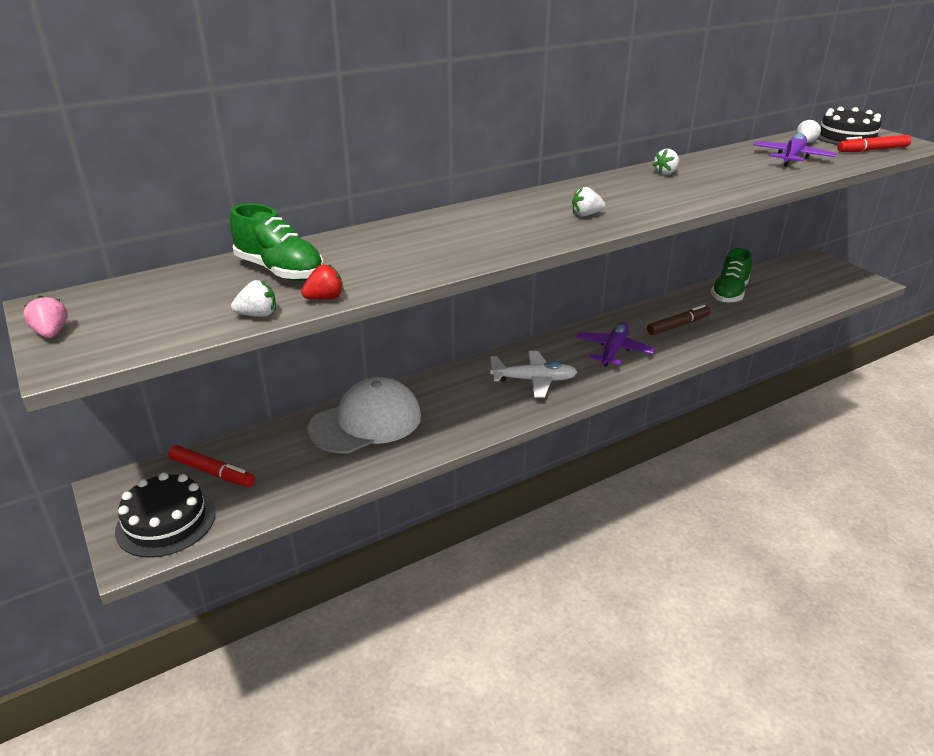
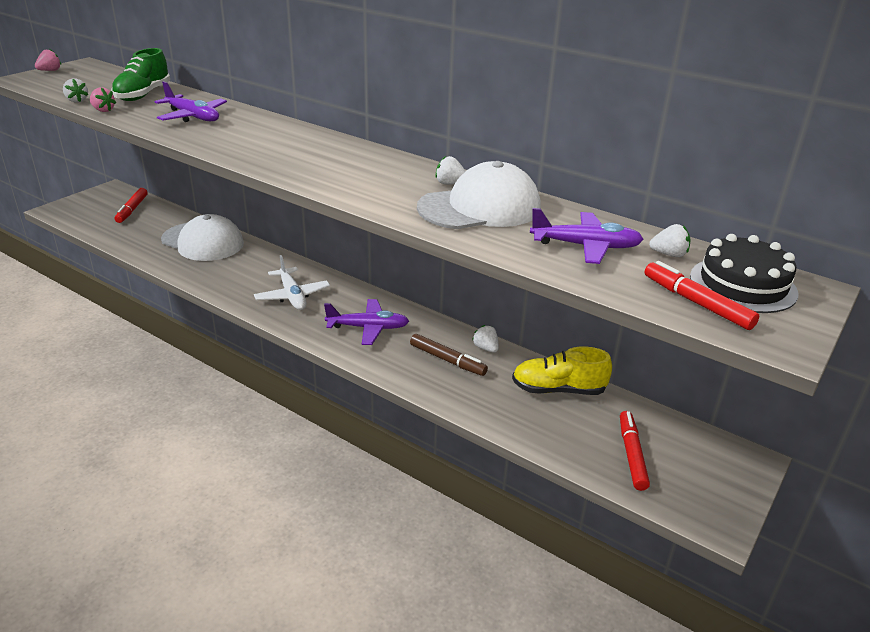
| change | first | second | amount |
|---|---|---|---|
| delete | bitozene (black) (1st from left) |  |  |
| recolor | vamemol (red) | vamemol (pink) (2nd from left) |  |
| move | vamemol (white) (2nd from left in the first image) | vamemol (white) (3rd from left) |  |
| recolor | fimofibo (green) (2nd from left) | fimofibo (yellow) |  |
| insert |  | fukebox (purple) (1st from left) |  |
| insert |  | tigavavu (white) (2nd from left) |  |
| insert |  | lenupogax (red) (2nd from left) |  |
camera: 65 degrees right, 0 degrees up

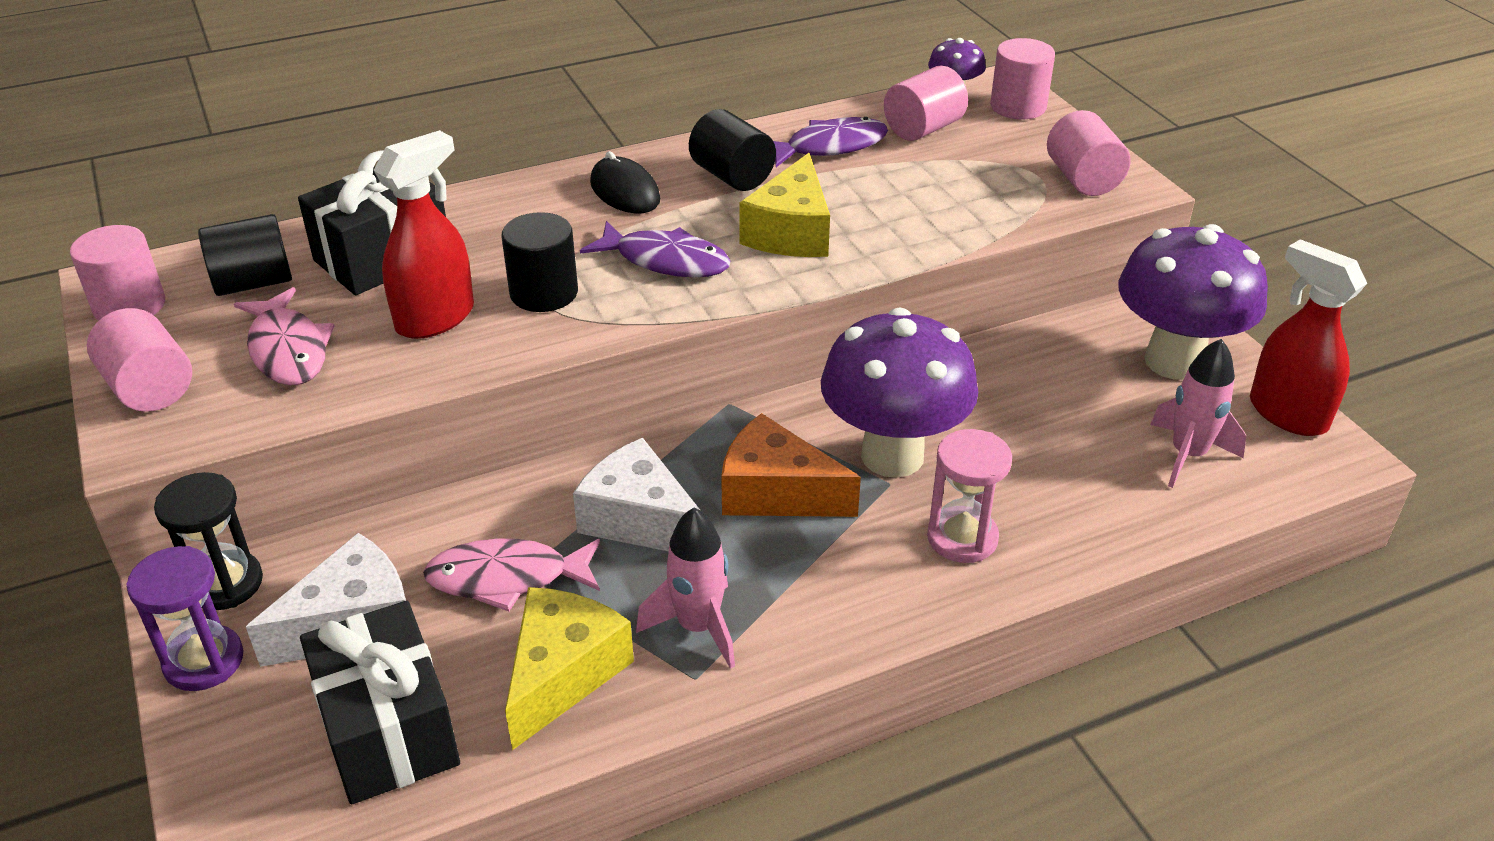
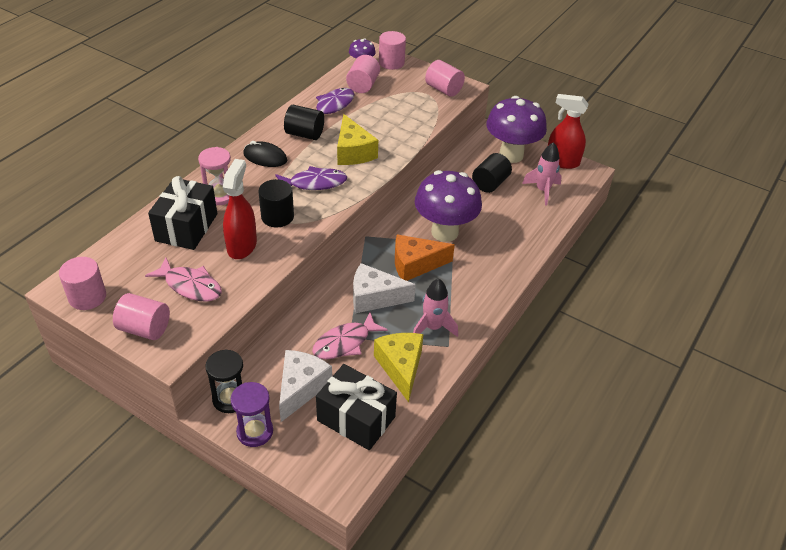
| change | first | second | amount |
|---|---|---|---|
| move | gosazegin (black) (1st from left in the first image) | gosazegin (black) (3rd from left) |  |
| move | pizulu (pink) |  |  |
camera: 35 degrees left, 5 degrees up

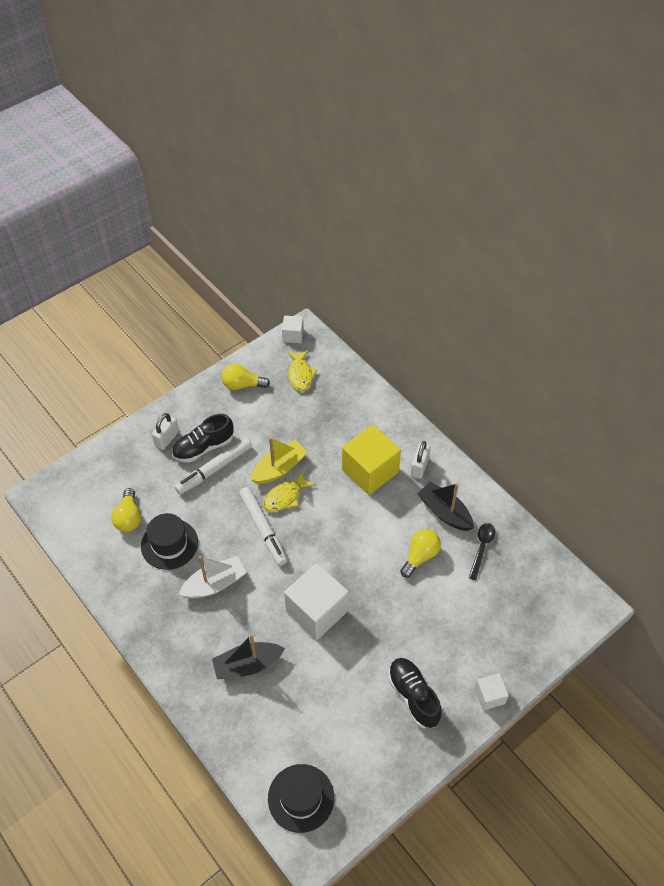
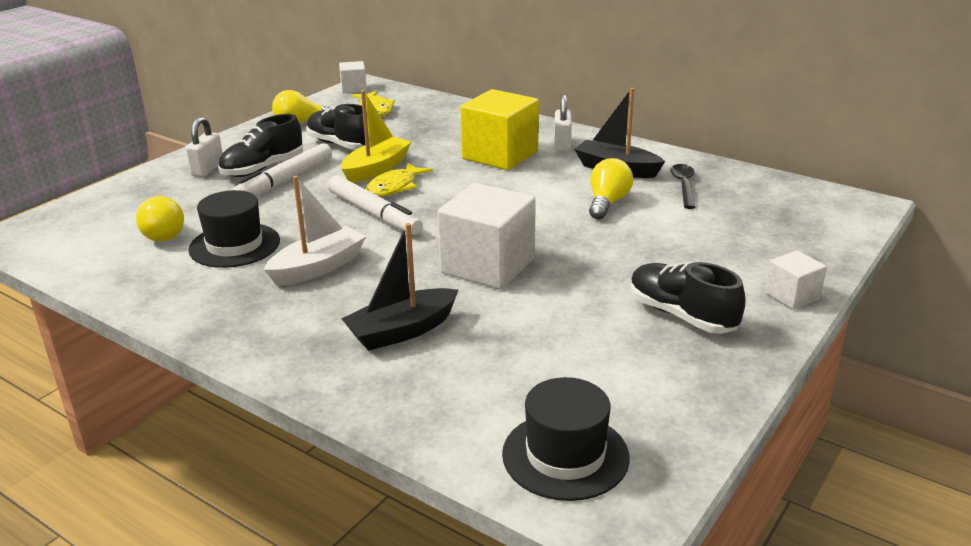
| change | first | second | amount |
|---|---|---|---|
| insert |  | fimofibo (black) (2nd from left) |  |
camera: 15 degrees left, 25 degrees down

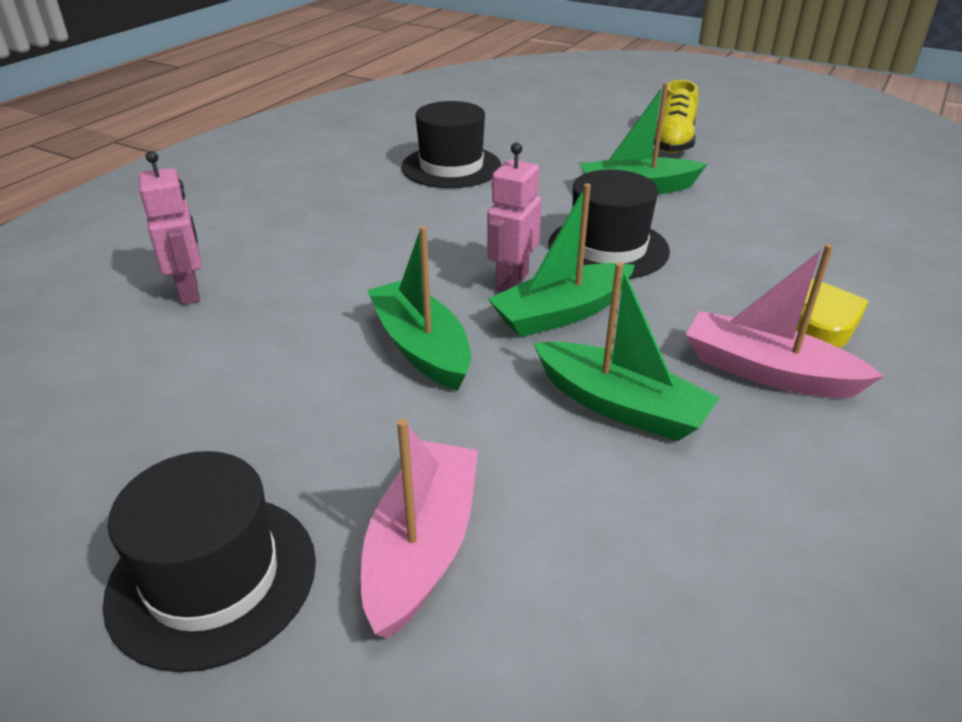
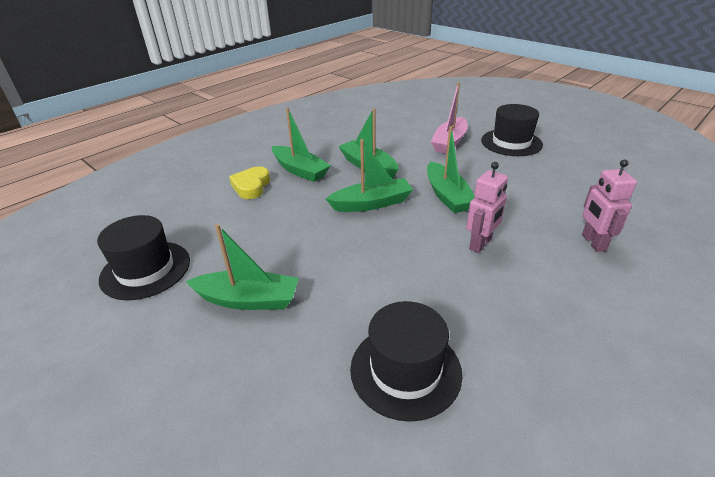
| change | first | second | amount |
|---|---|---|---|
| move | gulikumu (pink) (2nd from left in the first image) | gulikumu (pink) (1st from left) |  |
| move | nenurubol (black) (3rd from left in the first image) | nenurubol (black) (1st from left) |  |
| delete | fimofibo (yellow) |  |  |
| recolor | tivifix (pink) (2nd from left) | tivifix (green) (2nd from left) |  |
camera: 165 degrees left, 0 degrees up

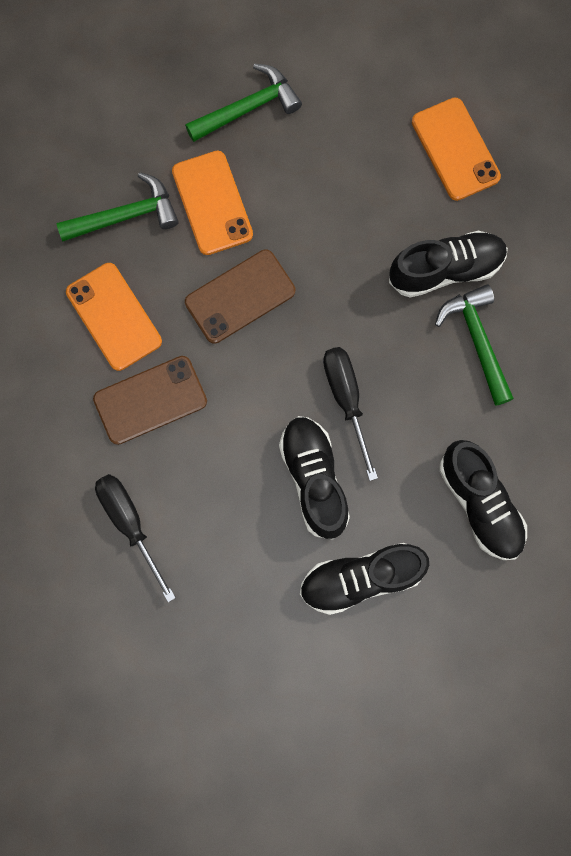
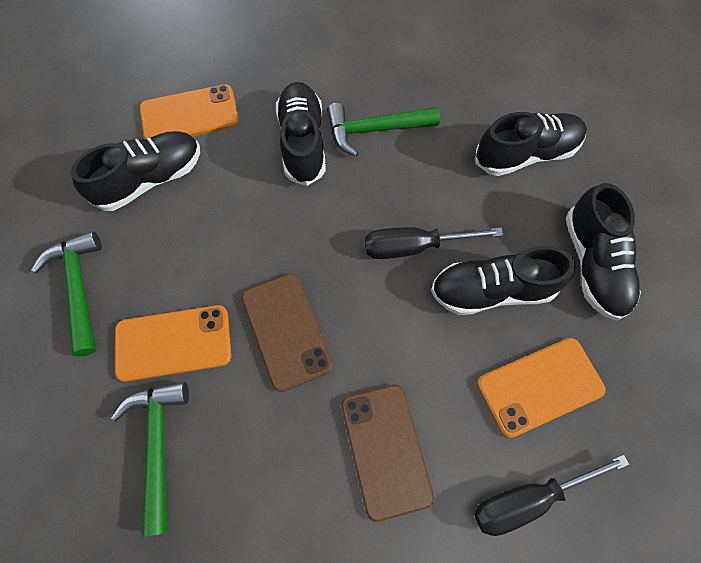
| change | first | second | amount |
|---|---|---|---|
| move | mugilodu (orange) (1st from left in the first image) | mugilodu (orange) (3rd from left) |  |
| insert |  | fimofibo (black) (1st from left) |  |
camera: 80 degrees left, 10 degrees down

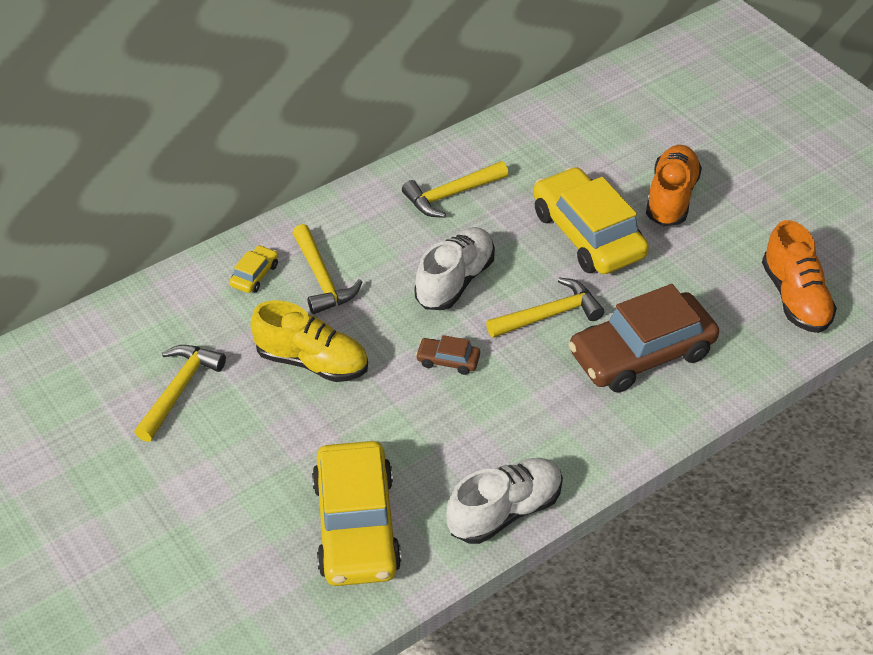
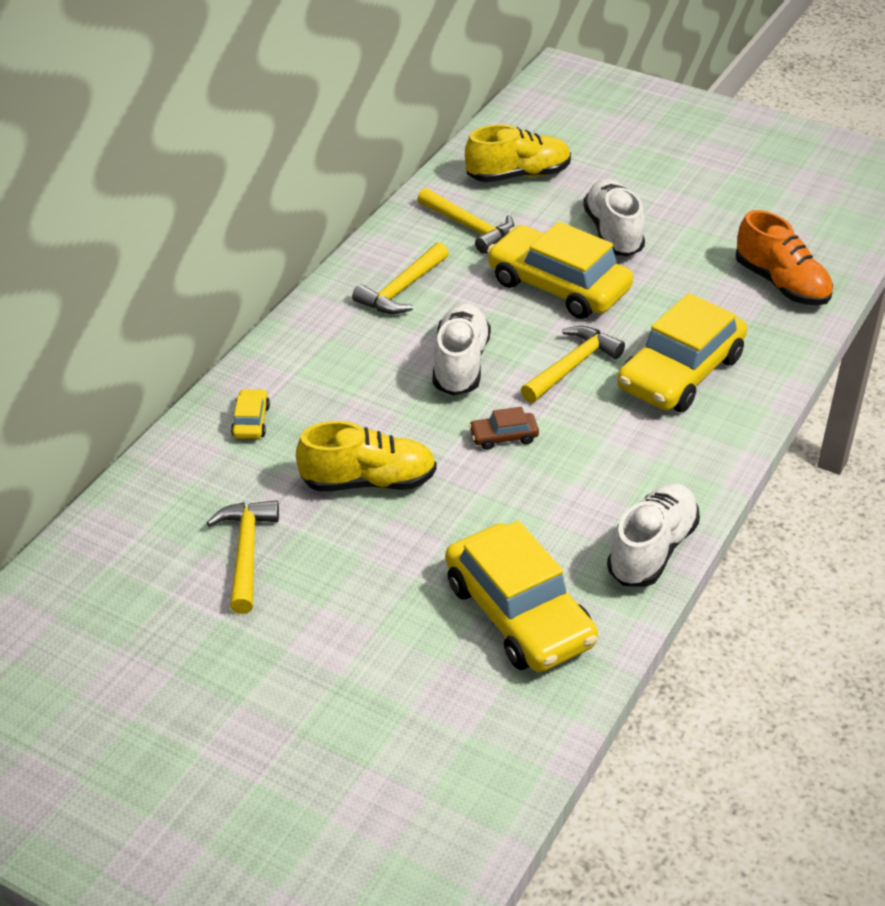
| change | first | second | amount |
|---|---|---|---|
| move | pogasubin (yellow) (2nd from left in the first image) | pogasubin (yellow) (3rd from left) |  |
| recolor | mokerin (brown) (2nd from left) | mokerin (yellow) (4th from left) |  |
| recolor | fimofibo (orange) (1st from left) | fimofibo (white) (2nd from left) |  |
| insert |  | fimofibo (yellow) (2nd from left) |  |
camera: 25 degrees left, 5 degrees down

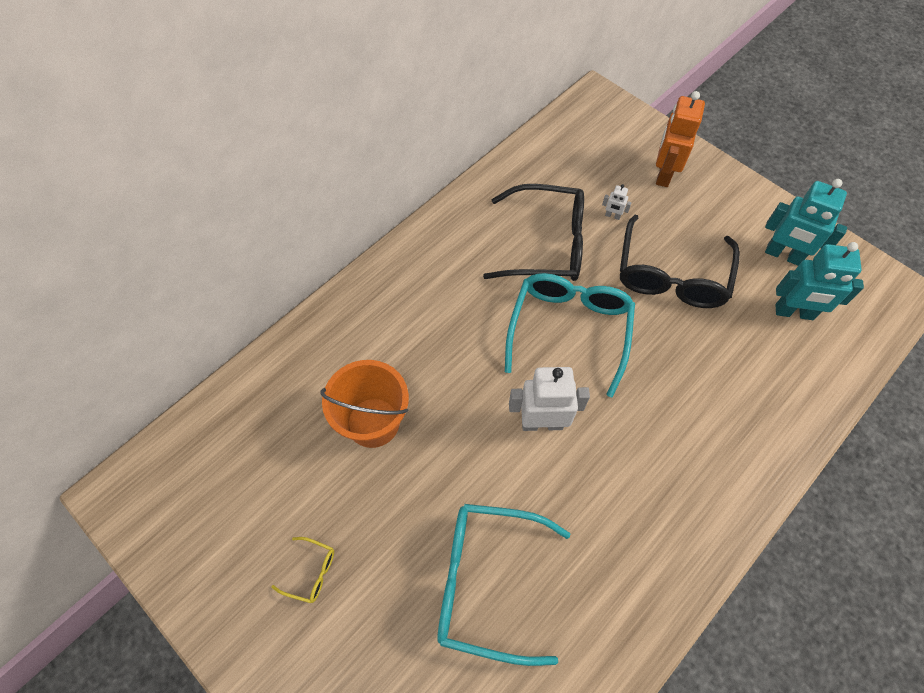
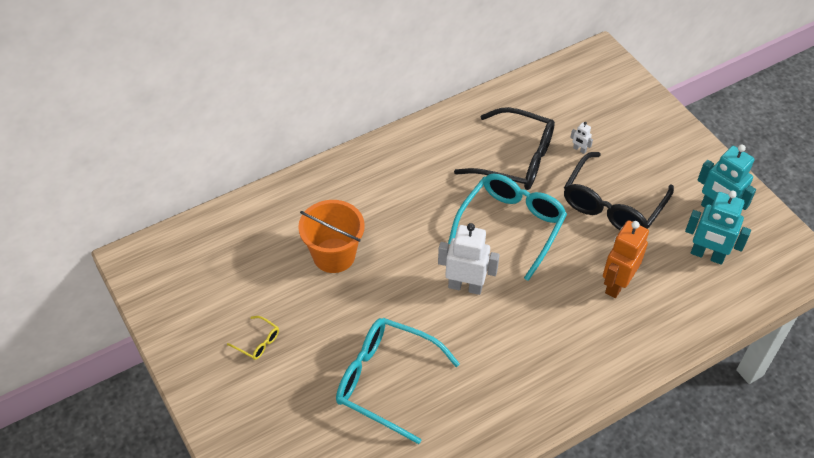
| change | first | second | amount |
|---|---|---|---|
| move | gulikumu (orange) |  |  |
camera: 15 degrees right, 10 degrees down

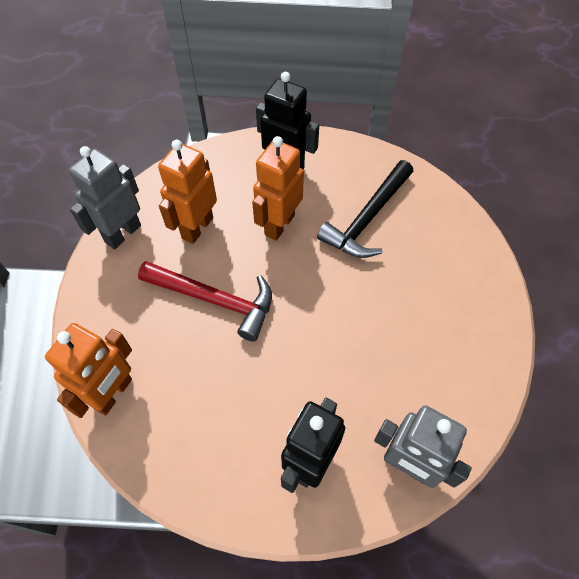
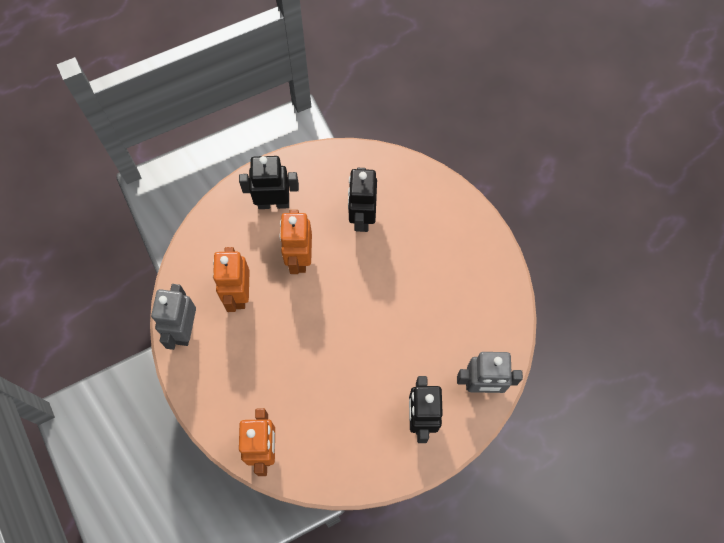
| change | first | second | amount |
|---|---|---|---|
| delete | pogasubin (red) |  |  |
| replace | pogasubin (black) | gulikumu (black) (2nd from left) |  |
camera: 30 degrees left, 10 degrees up

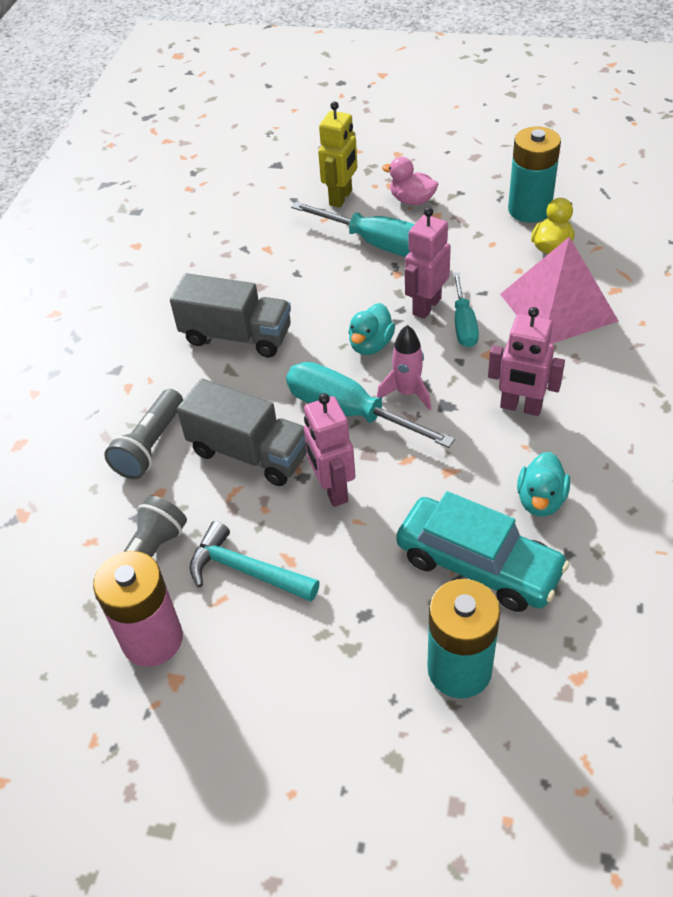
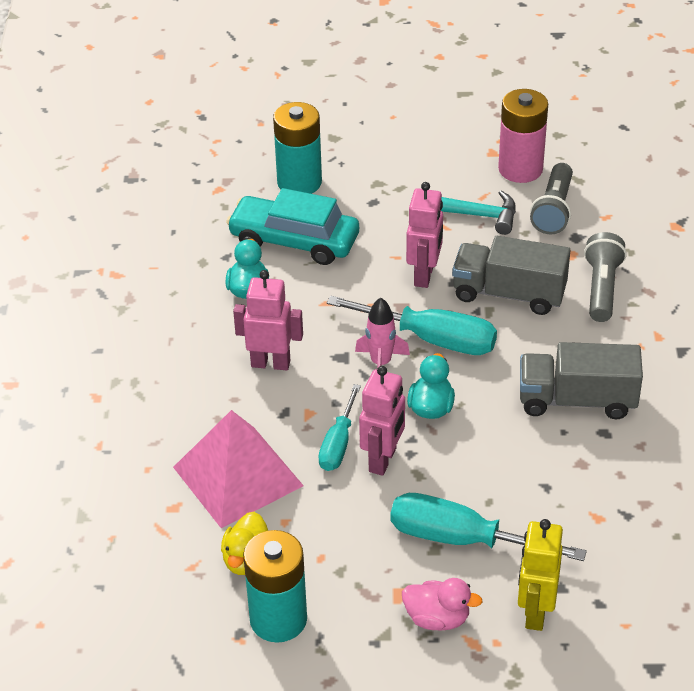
| change | first | second | amount |
|---|---|---|---|
| rotate | gulikumu (pink) (1st from left in the first image) | gulikumu (pink) (3rd from left) | 45 degrees clockwise |
| rotate | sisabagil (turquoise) (3rd from left in the first image) | sisabagil (turquoise) (1st from left) | 150 degrees counterclockwise |
camera: 165 degrees right, 5 degrees down

